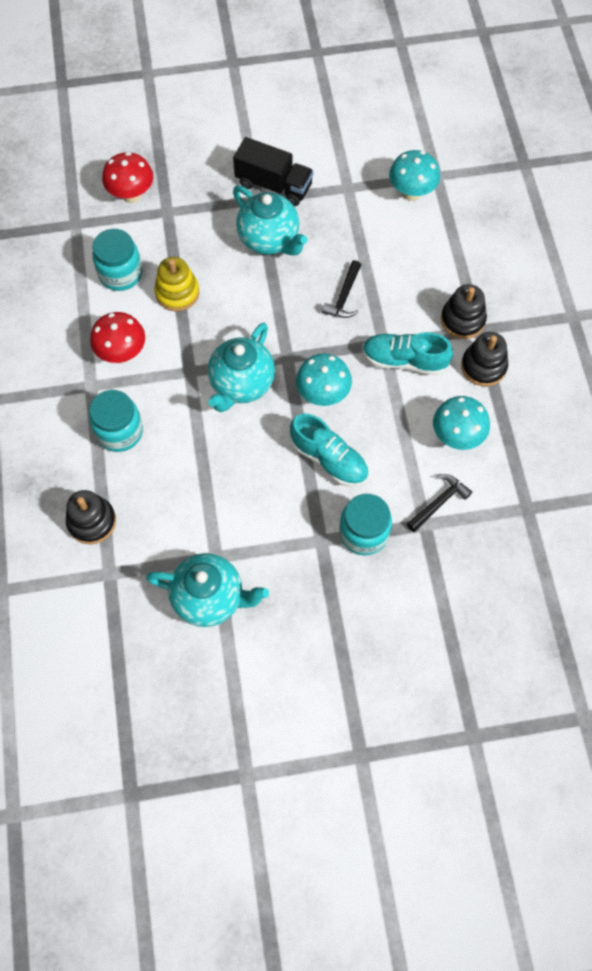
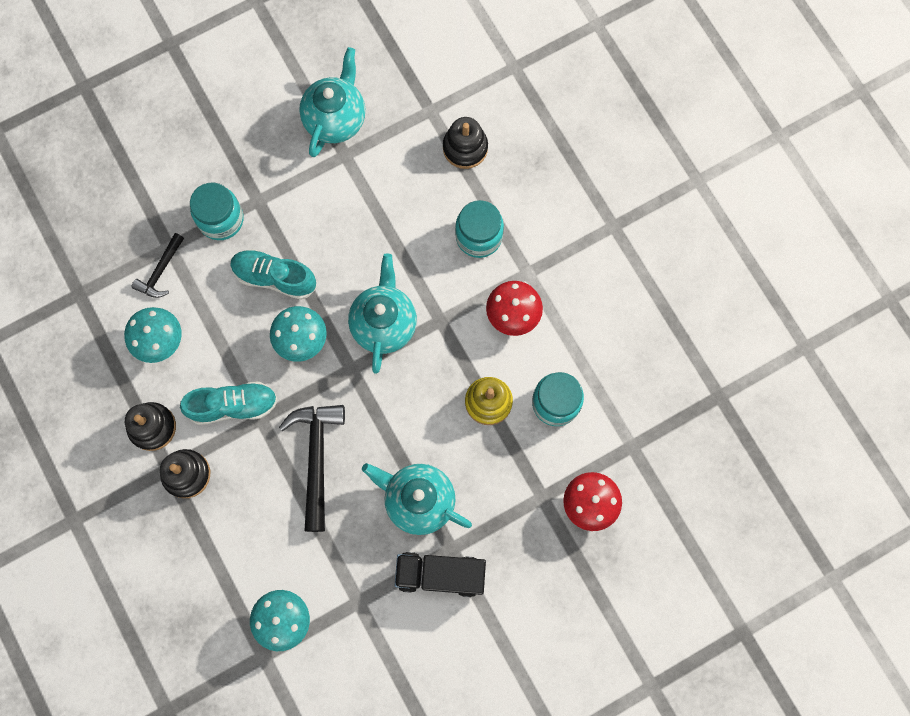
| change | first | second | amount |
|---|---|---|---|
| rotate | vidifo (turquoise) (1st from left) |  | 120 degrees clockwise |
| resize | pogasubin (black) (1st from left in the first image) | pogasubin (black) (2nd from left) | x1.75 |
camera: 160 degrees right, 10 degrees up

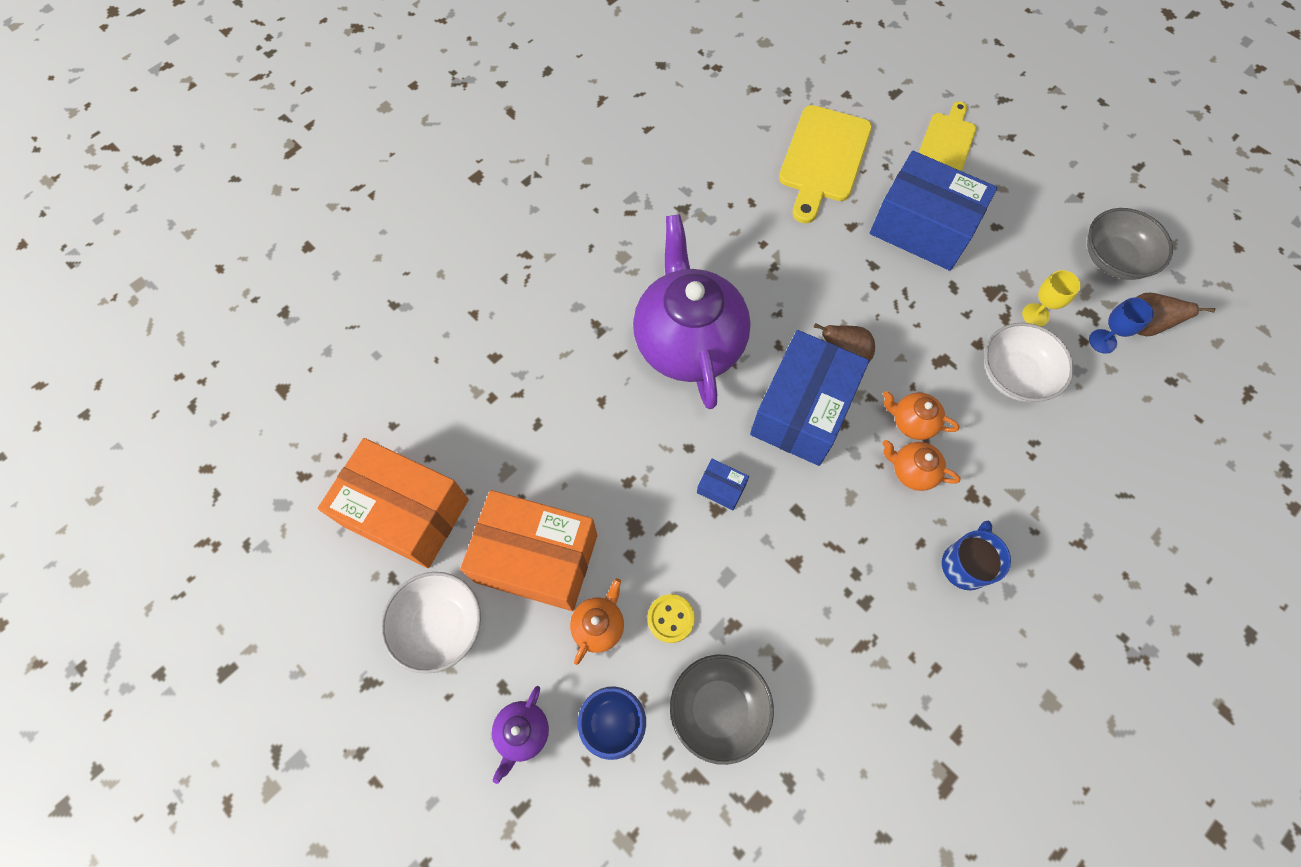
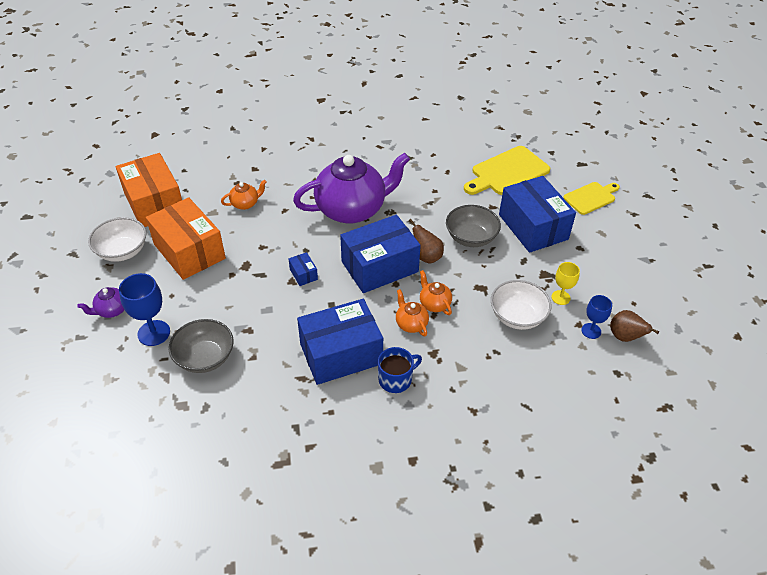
| change | first | second | amount |
|---|---|---|---|
| move | vidifo (orange) (1st from left) |  |  |
| rotate | vidifo (purple) (2nd from left) |  | 45 degrees clockwise |
| delete | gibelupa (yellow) |  |  |
| move | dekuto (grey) (2nd from left) |  |  |
| insert |  | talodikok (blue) (2nd from left) |  |
camera: 35 degrees right, 20 degrees down

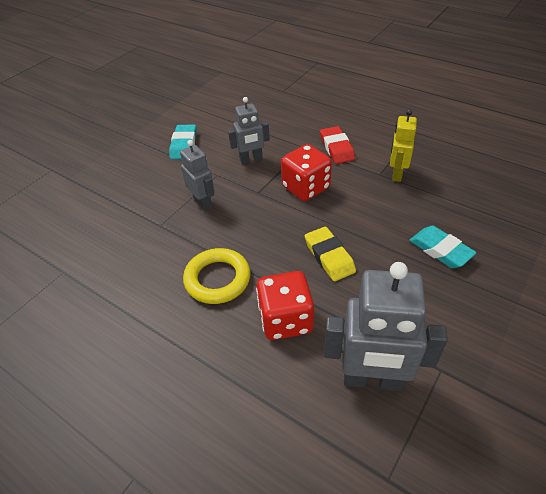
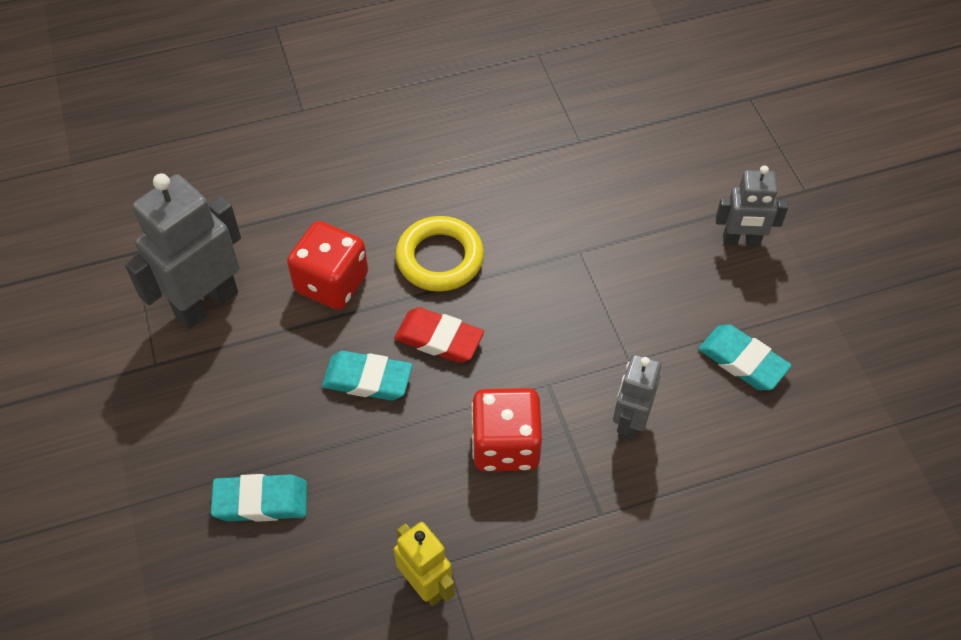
| change | first | second | amount |
|---|---|---|---|
| move | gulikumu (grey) (1st from left in the first image) | gulikumu (grey) (3rd from left) |  |
| recolor | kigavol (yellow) | kigavol (turquoise) (2nd from left) |  |
| move | kigavol (red) |  |  |
camera: 125 degrees right, 10 degrees up

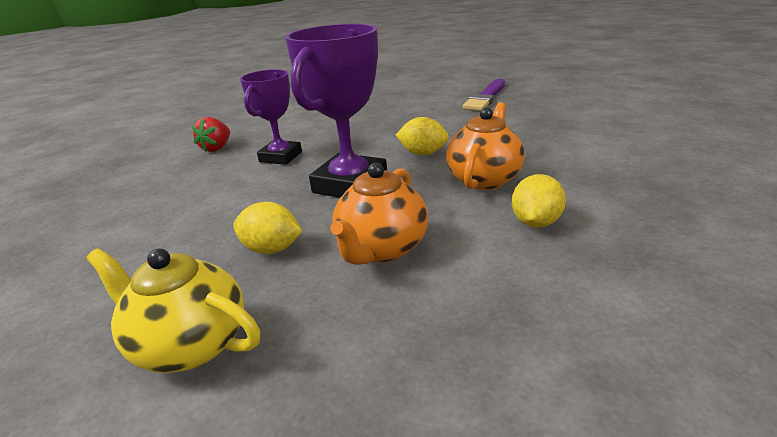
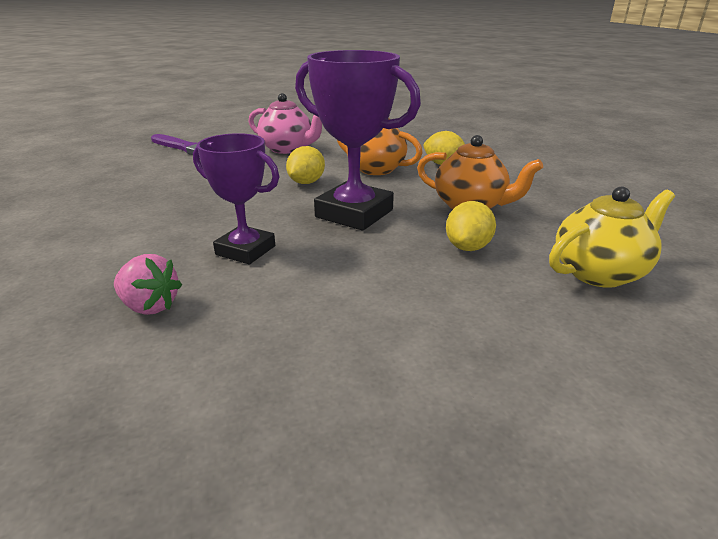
| change | first | second | amount |
|---|---|---|---|
| rotate | vidifo (yellow) |  | 150 degrees counterclockwise |
| recolor | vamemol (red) | vamemol (pink) |  |
| insert |  | vidifo (pink) |  |
camera: 85 degrees left, 0 degrees up

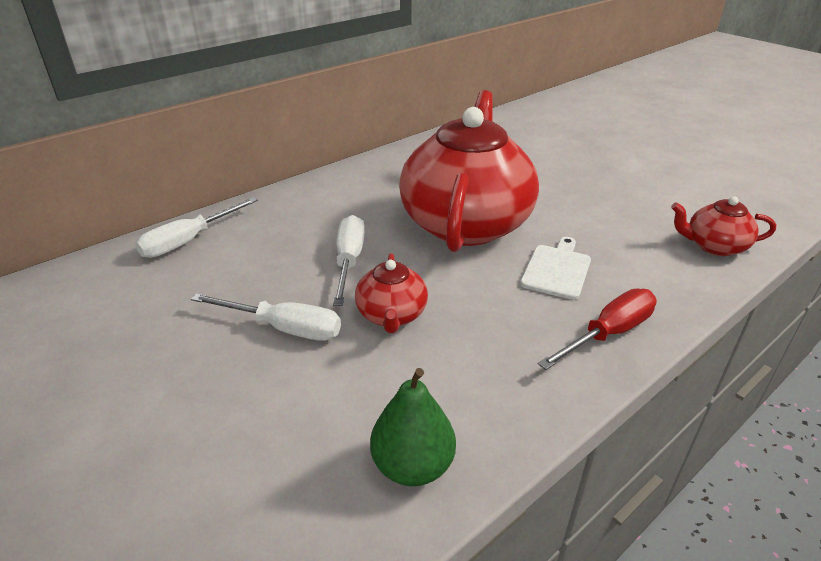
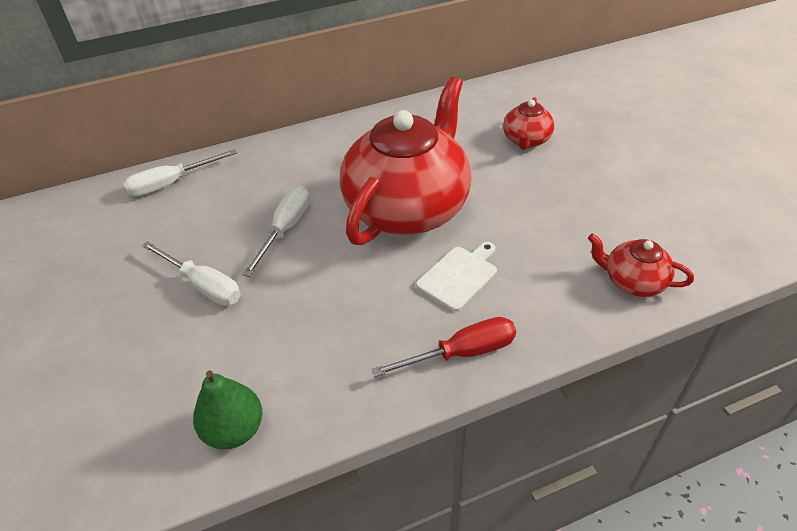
| change | first | second | amount |
|---|---|---|---|
| move | vidifo (red) (1st from left in the first image) | vidifo (red) (2nd from left) |  |
camera: 20 degrees right, 10 degrees up

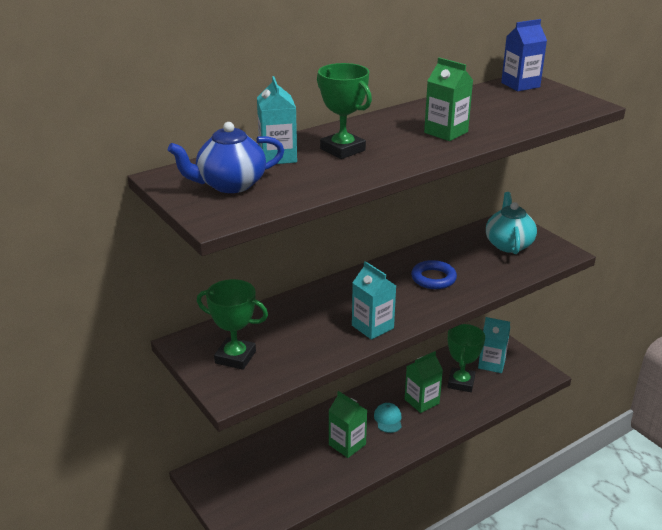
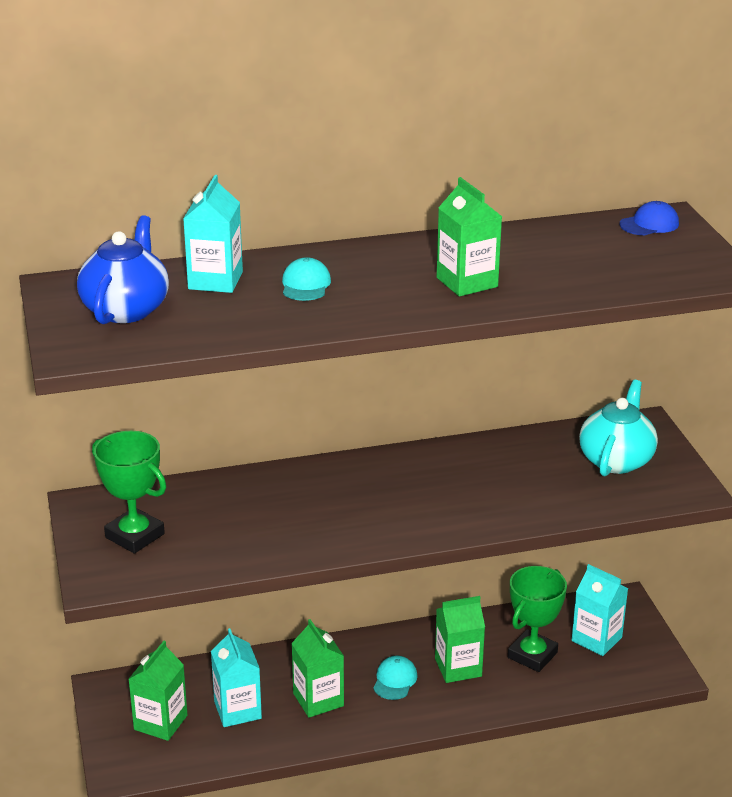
| change | first | second | amount |
|---|---|---|---|
| rotate | vidifo (blue) |  | 105 degrees clockwise |
| replace | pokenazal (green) (2nd from left) | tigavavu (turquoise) (1st from left) |  |
| move | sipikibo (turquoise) (2nd from left) |  |  |
| delete | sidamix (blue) |  |  |
| replace | sipikibo (blue) | tigavavu (blue) |  |
| insert |  | sipikibo (green) (1st from left) |  |
camera: 20 degrees right, 0 degrees up

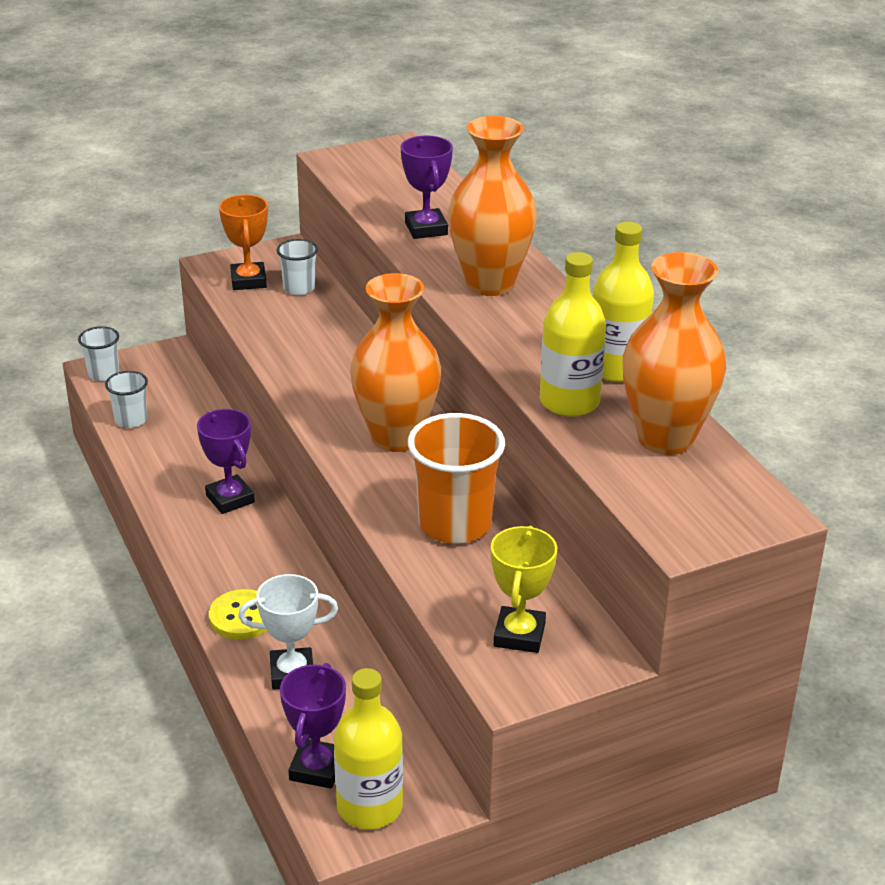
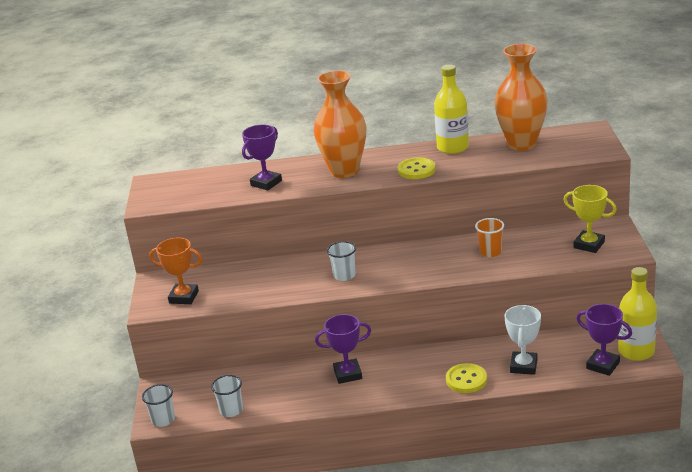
| change | first | second | amount |
|---|---|---|---|
| move | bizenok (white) (3rd from left) |  |  |
| delete | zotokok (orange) (1st from left) |  |  |
| rotate | pokenazal (purple) (3rd from left in the first image) | pokenazal (purple) (1st from left) | 60 degrees counterclockwise |
| resize | bizenok (orange) |  | x0.54 |
| delete | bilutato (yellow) (2nd from left) |  |  |
| insert |  | gibelupa (yellow) (1st from left) |  |
camera: 65 degrees left, 5 degrees down

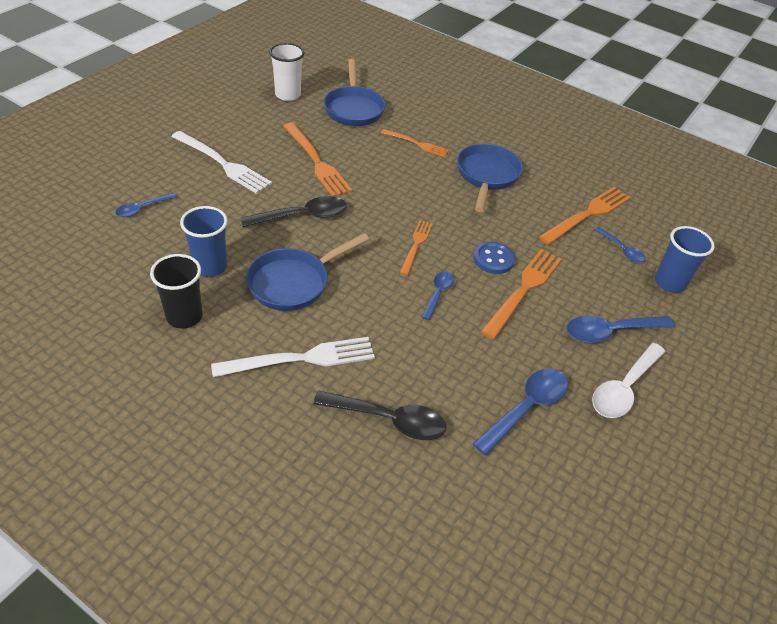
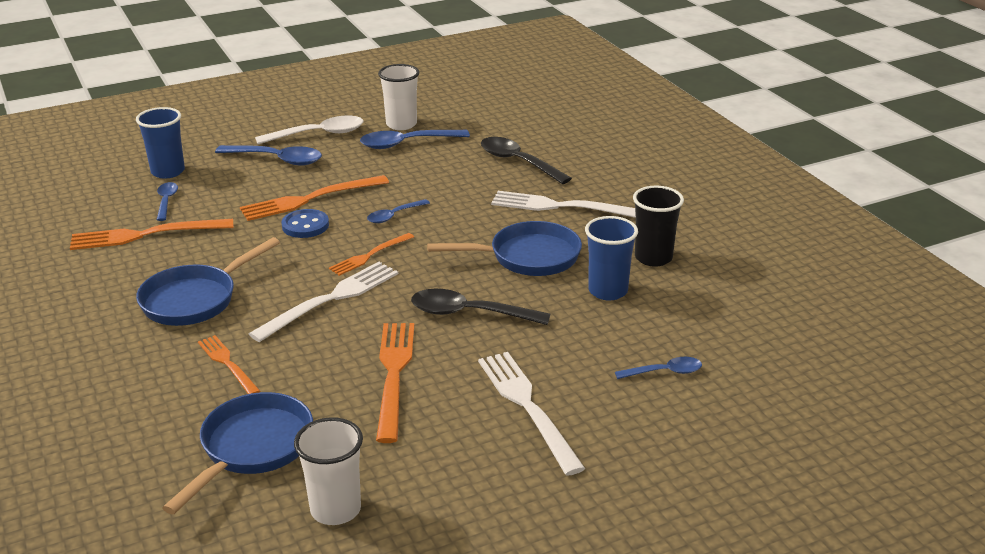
| change | first | second | amount |
|---|---|---|---|
| insert |  | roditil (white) (1st from left) |  |
| insert |  | bizenok (white) (2nd from left) |  |
camera: 145 degrees left, 15 degrees down

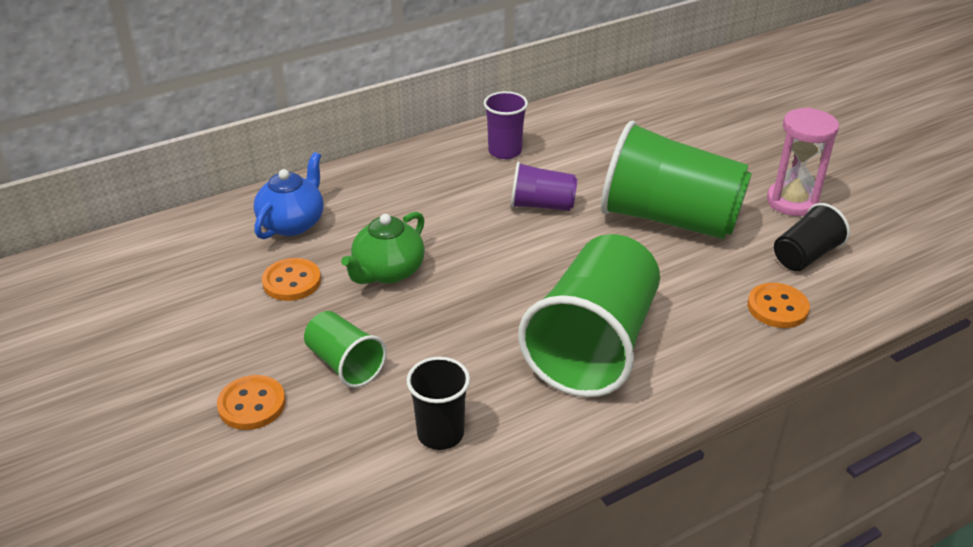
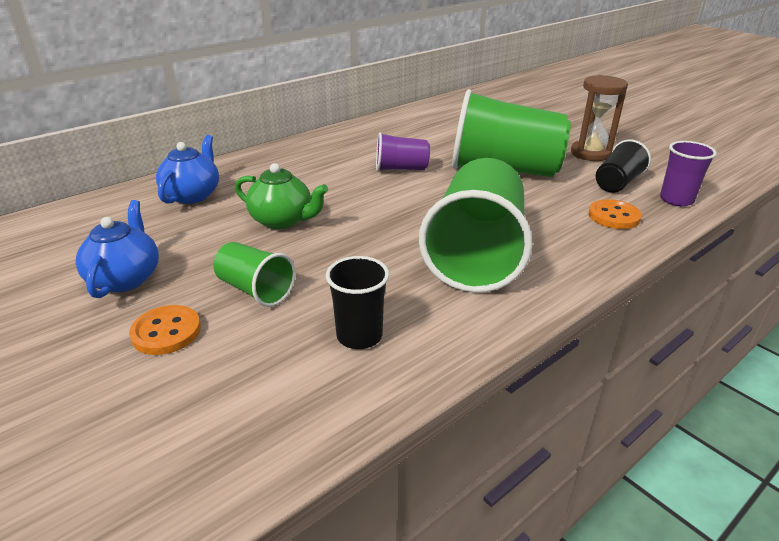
| change | first | second | amount |
|---|---|---|---|
| delete | gibelupa (orange) (2nd from left) |  |  |
| rotate | vidifo (green) |  | 90 degrees counterclockwise |
| move | bizenok (purple) (1st from left in the first image) | bizenok (purple) (2nd from left) |  |
| recolor | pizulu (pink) | pizulu (brown) |  |
| insert |  | vidifo (blue) (1st from left) |  |
camera: 10 degrees left, 5 degrees down

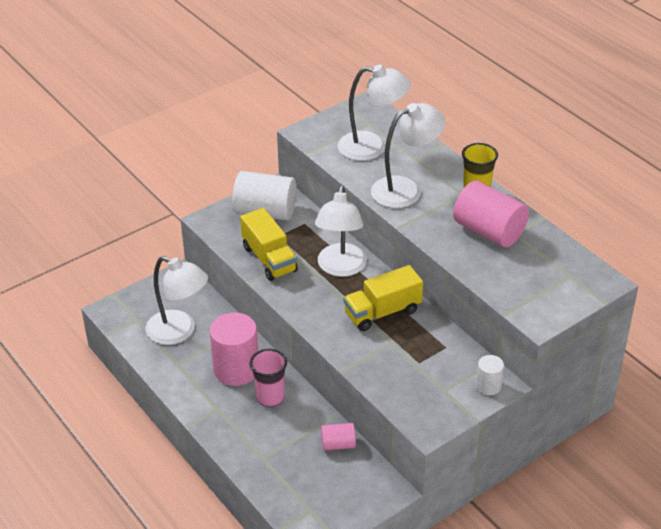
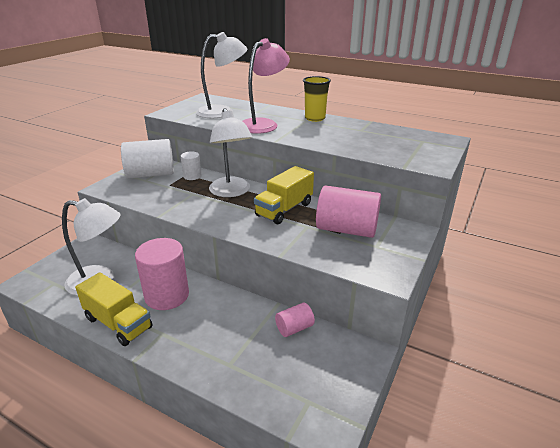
| change | first | second | amount |
|---|---|---|---|
| move | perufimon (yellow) (1st from left) |  |  |
| delete | bizenok (pink) |  |  |
| recolor | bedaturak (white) (4th from left) | bedaturak (pink) |  |
| move | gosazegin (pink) (3rd from left) |  |  |
| move | gosazegin (white) (2nd from left) |  |  |
camera: 25 degrees left, 10 degrees down

